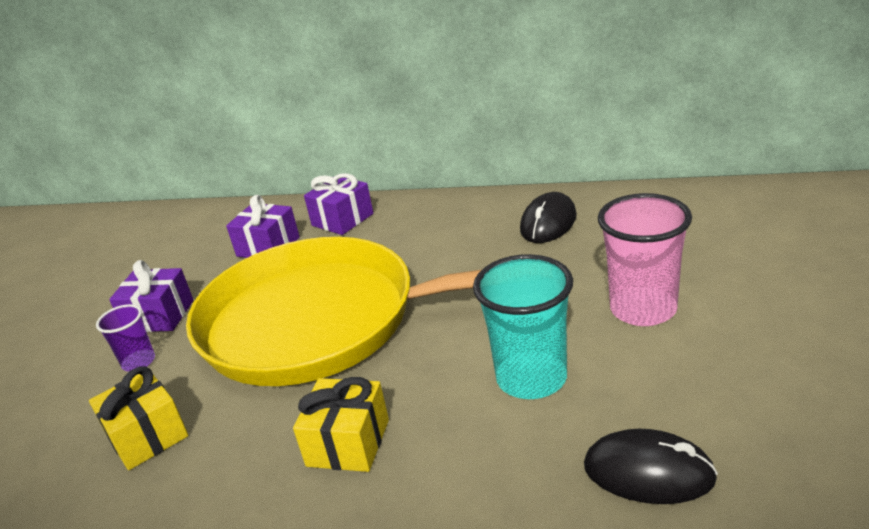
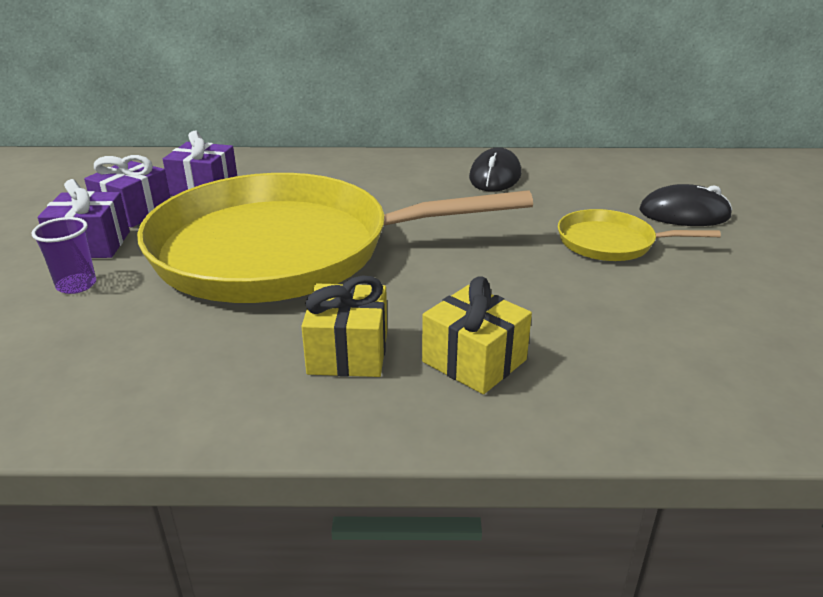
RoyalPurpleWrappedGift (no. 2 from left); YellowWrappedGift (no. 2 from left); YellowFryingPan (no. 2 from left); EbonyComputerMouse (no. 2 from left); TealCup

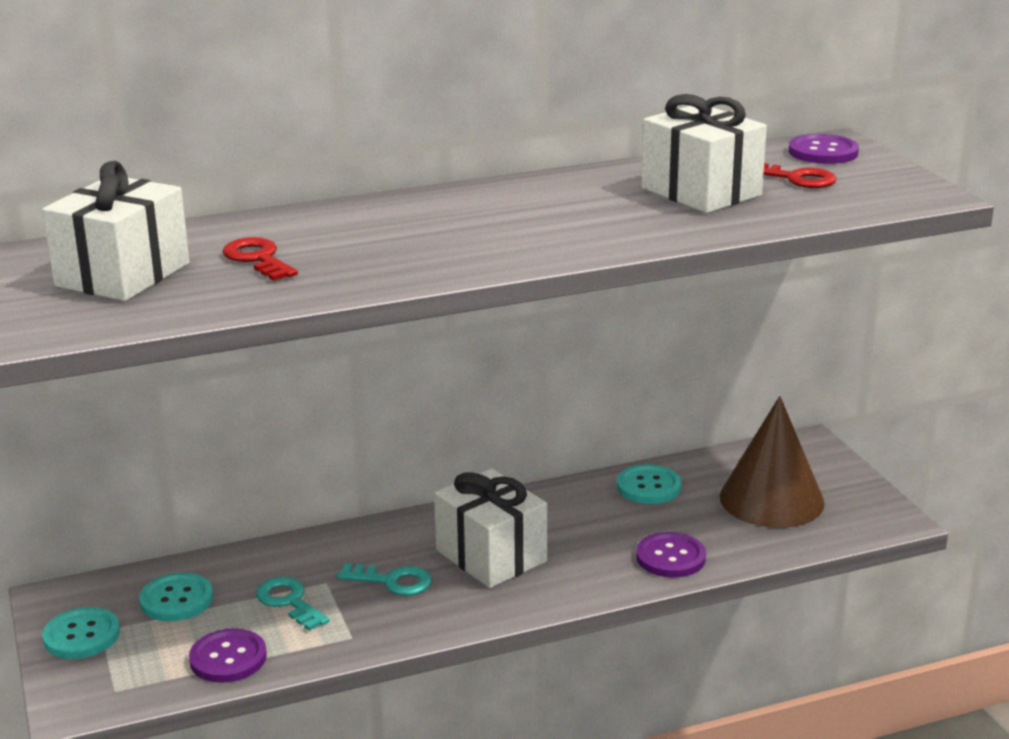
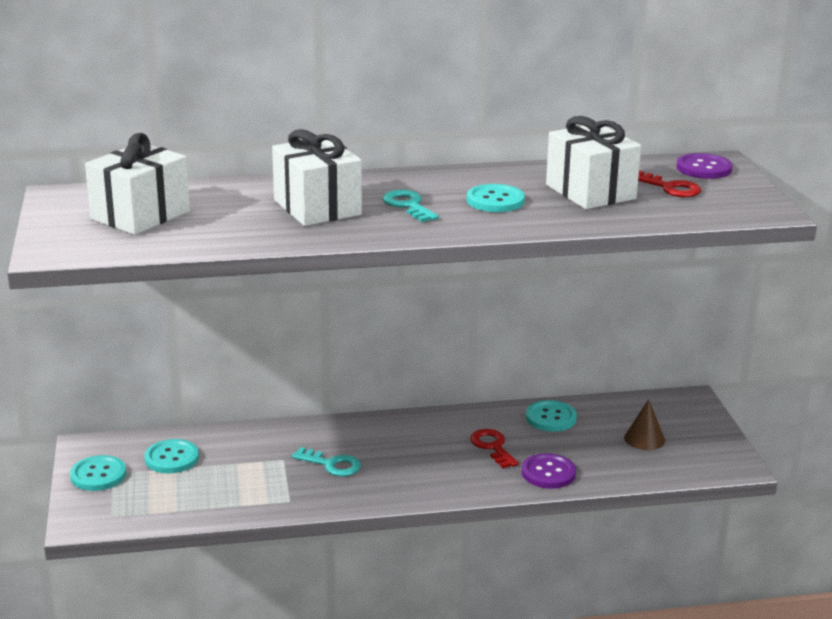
SnowWhiteWrappedGift (no. 2 from left); TealLatchkey (no. 2 from left); TealSewingButton (no. 3 from left); ScarletLatchkey (no. 1 from left); BrownConeShape; RoyalPurpleSewingButton (no. 1 from left in the first image)

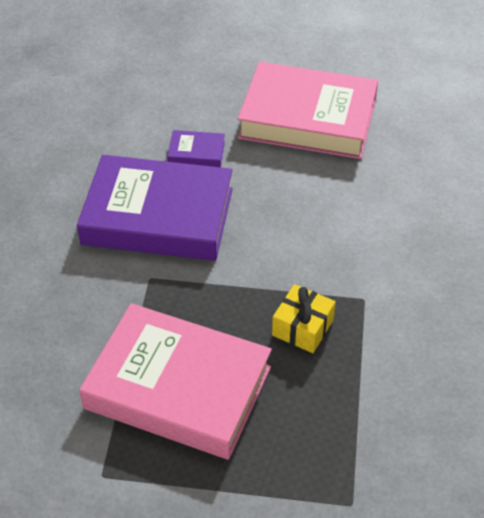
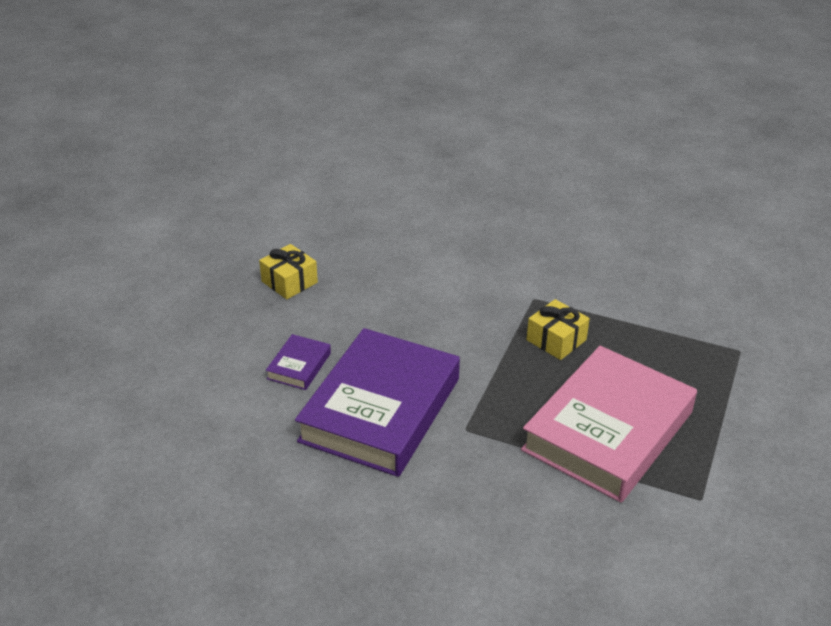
YellowWrappedGift (no. 1 from left)

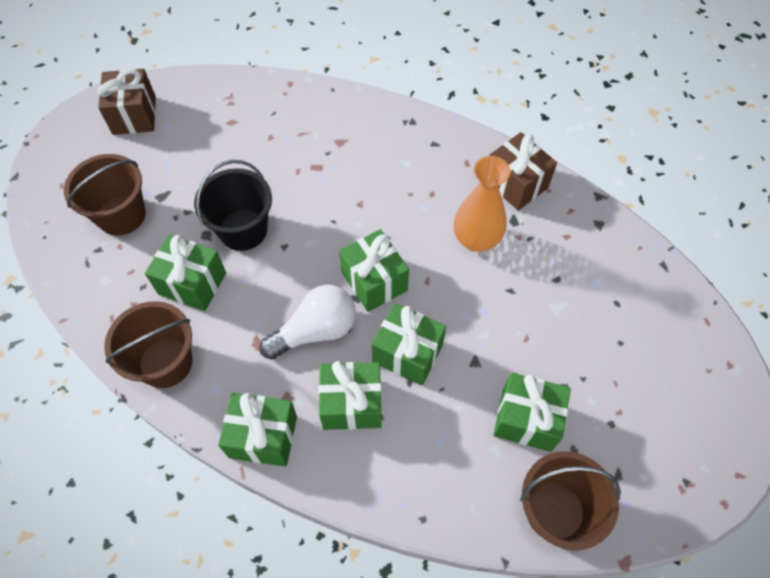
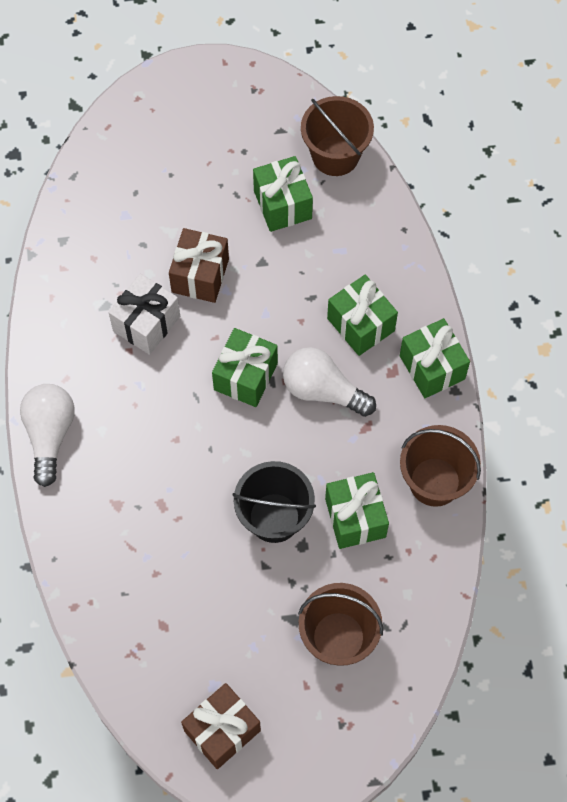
SnowWhiteBulb (no. 1 from left); SnowWhiteWrappedGift; BrownWrappedGift (no. 1 from left); GreenWrappedGift (no. 5 from left in the first image)

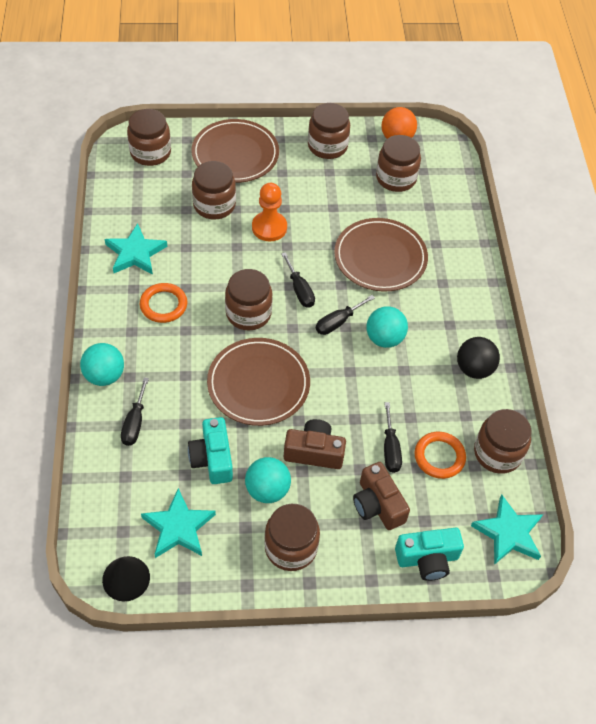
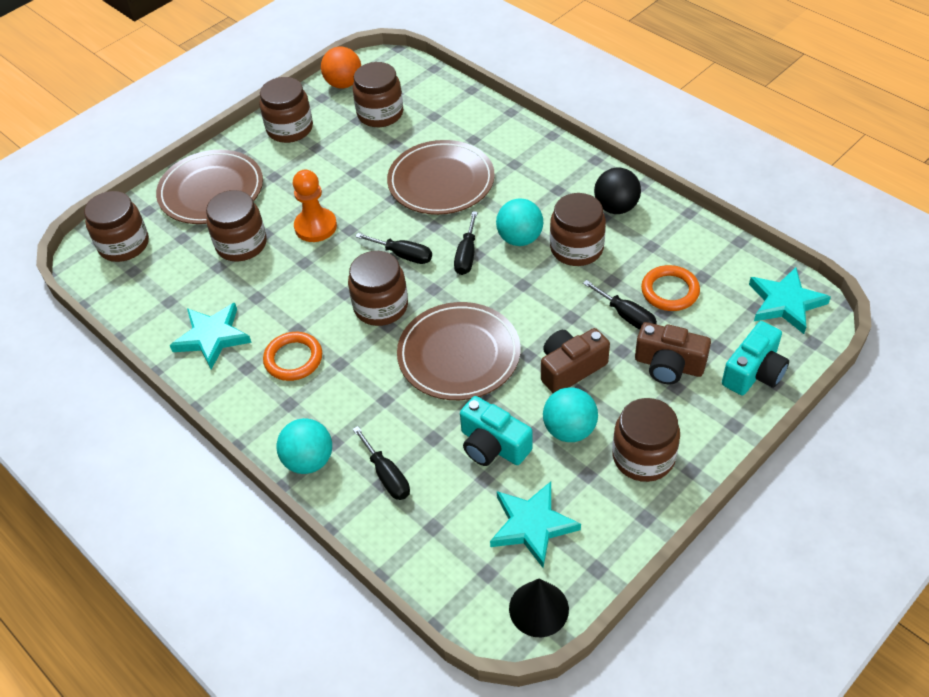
BrownPreserveJar (no. 6 from left)

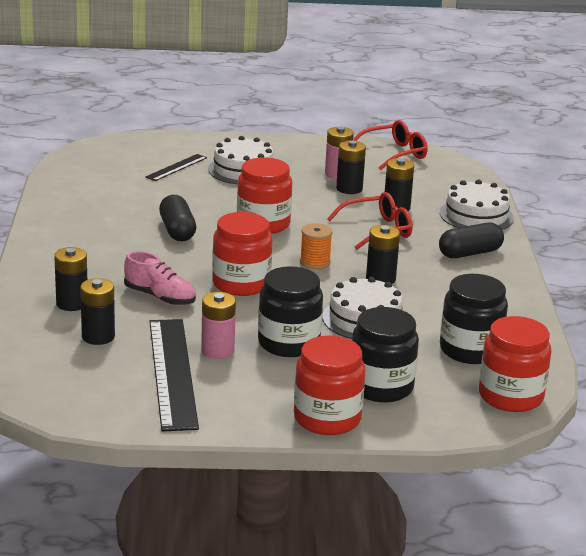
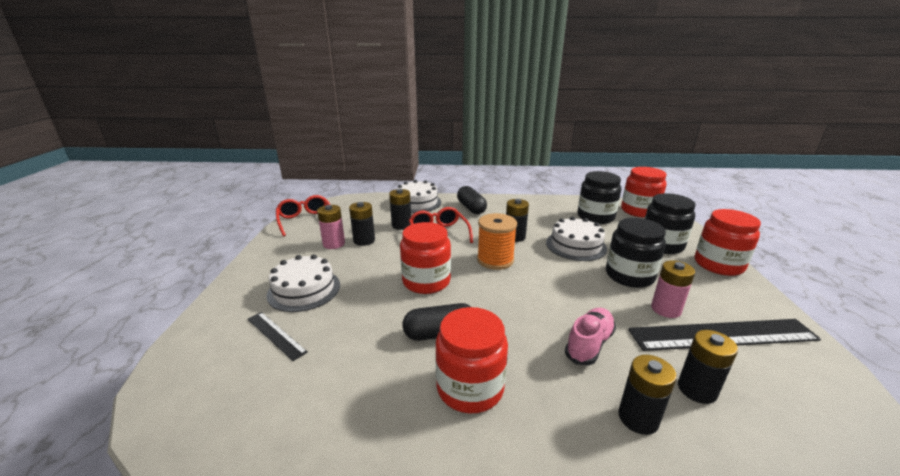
ScarletPreserveJar (no. 2 from left); OrangeColouredReelOfThread

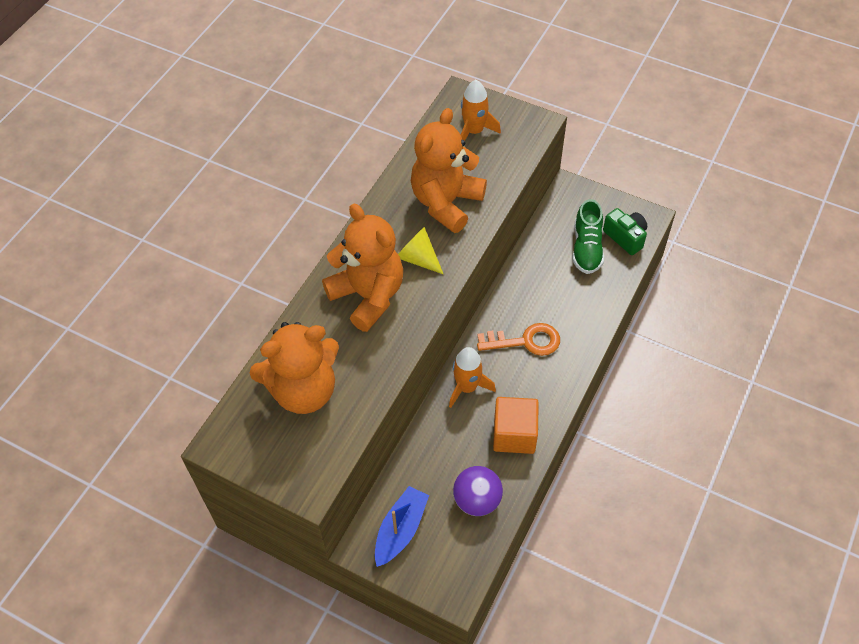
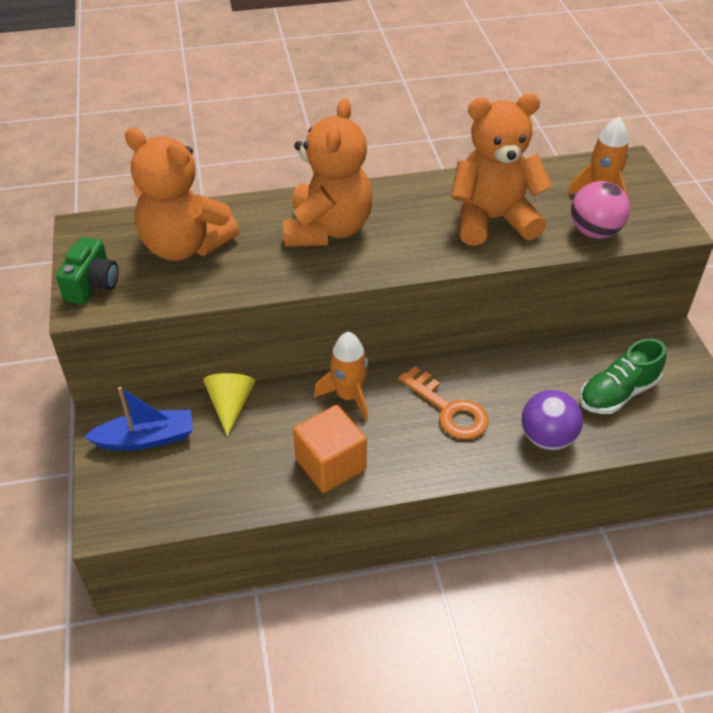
GreenCamera; YellowConeShape; RoyalPurpleBall; RosePinkBall

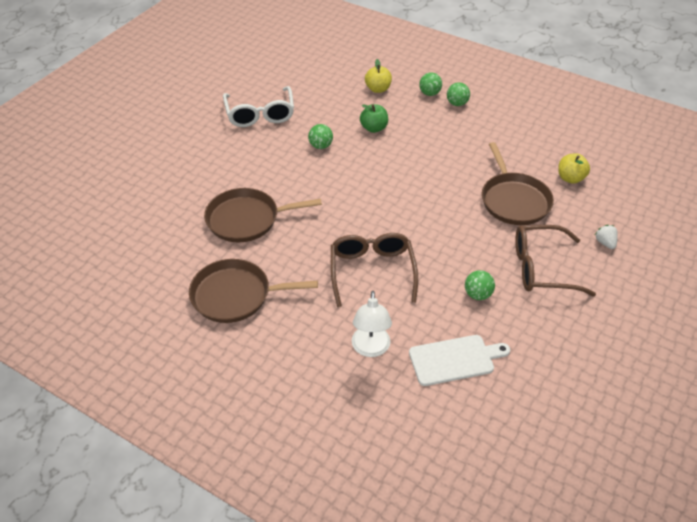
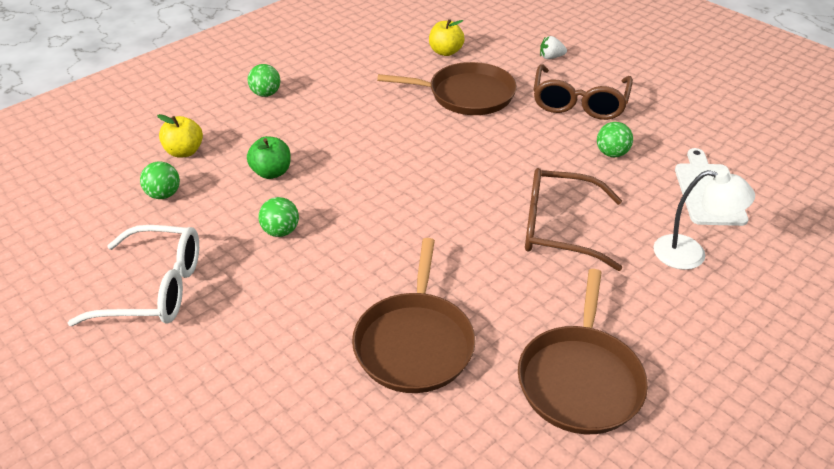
GreenBall (no. 1 from left)

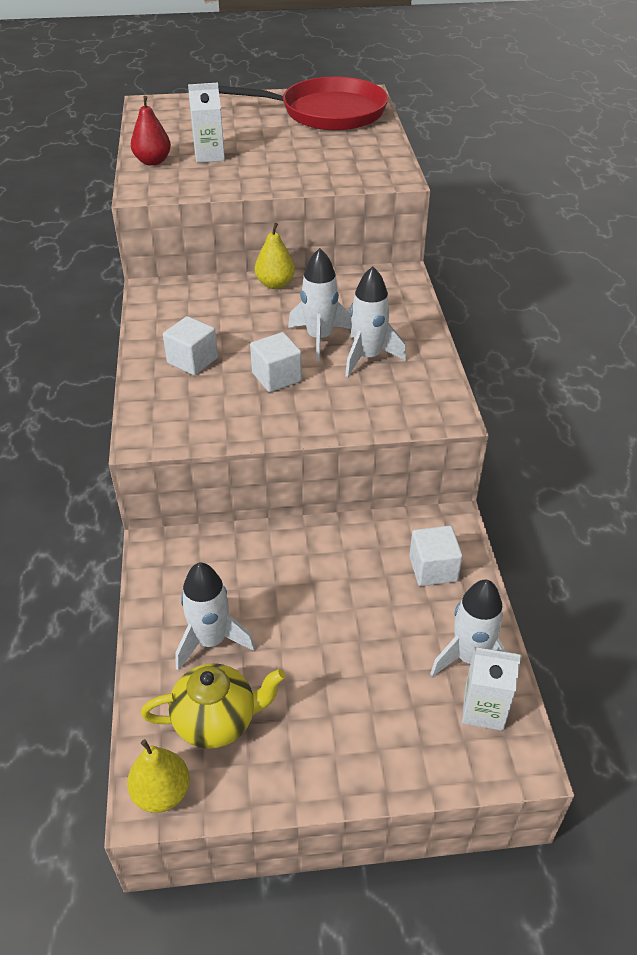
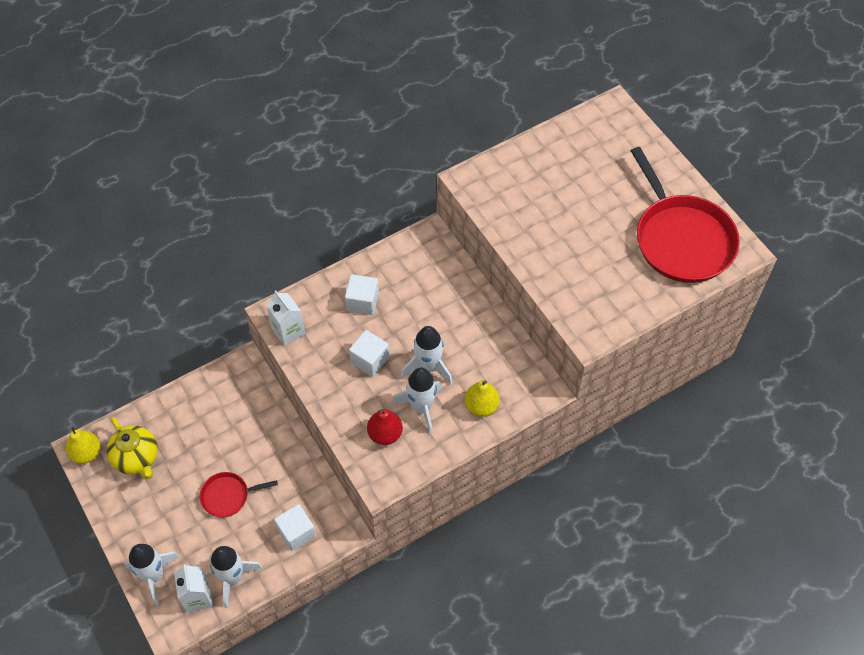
SnowWhiteSpaceship (no. 1 from left); ScarletFryingPan (no. 1 from left); SnowWhiteJuiceCarton (no. 2 from left); ScarletPear; YellowPear (no. 2 from left)

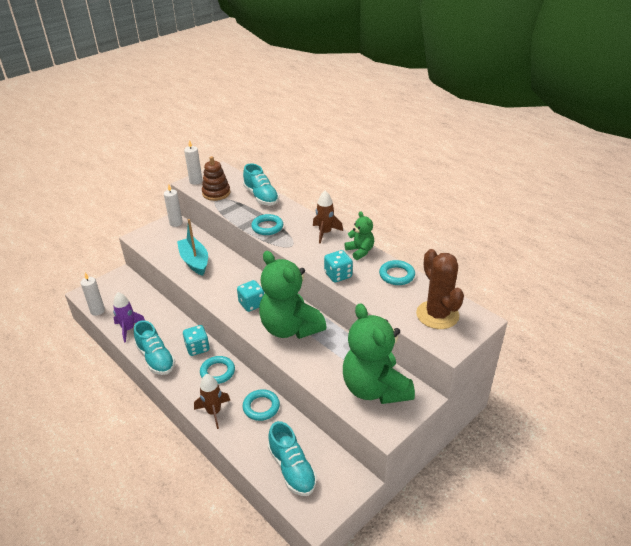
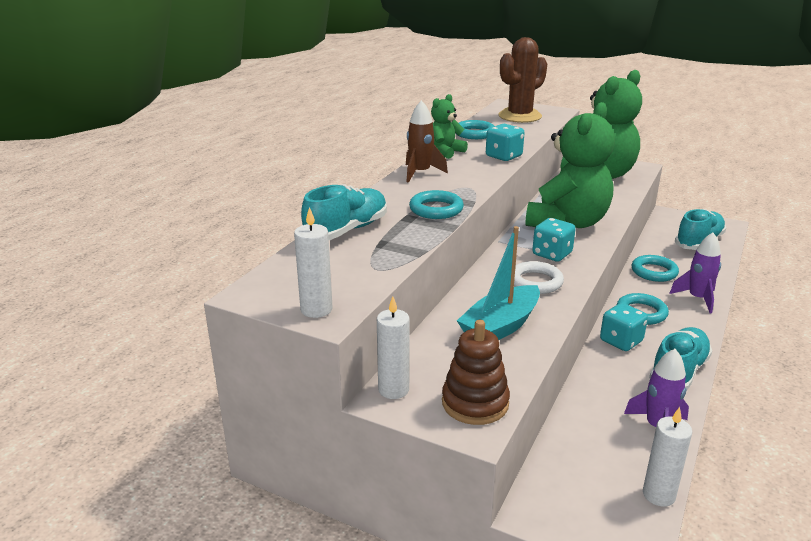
BrownStackingRings; SnowWhiteTorus; RoyalPurpleSpaceship (no. 2 from left)

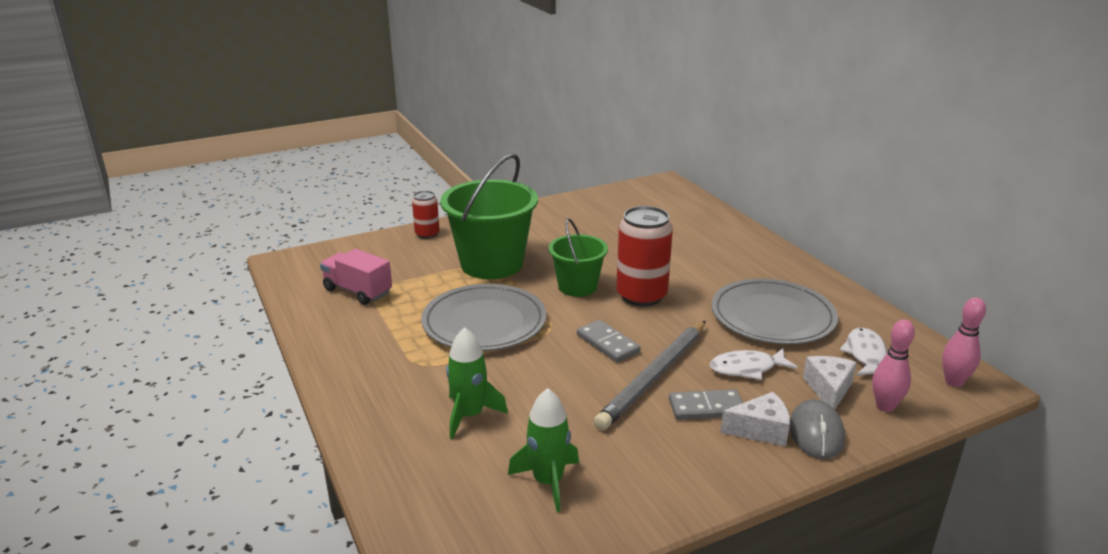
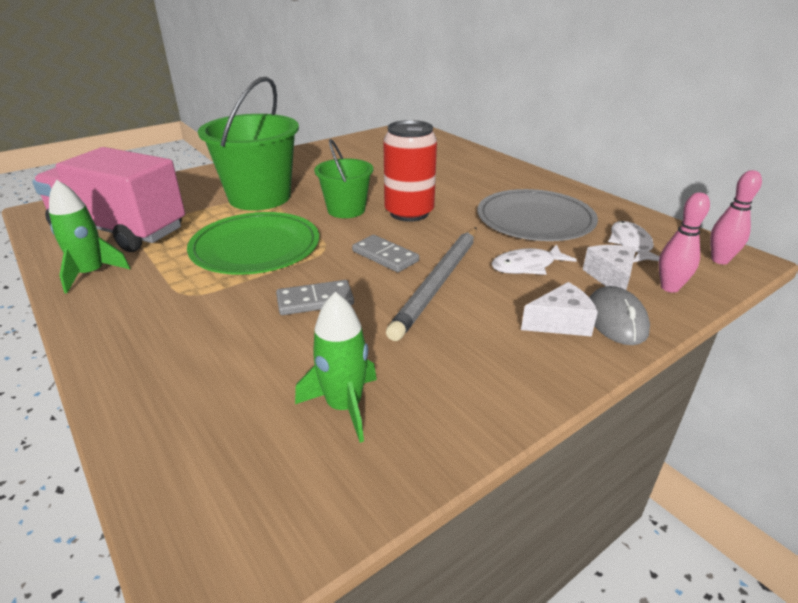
RosePinkLorry; GreenSpaceship (no. 1 from left); GreenFlatDish; GrayDominoPiece (no. 1 from left); ScarletCan (no. 1 from left in the first image)

